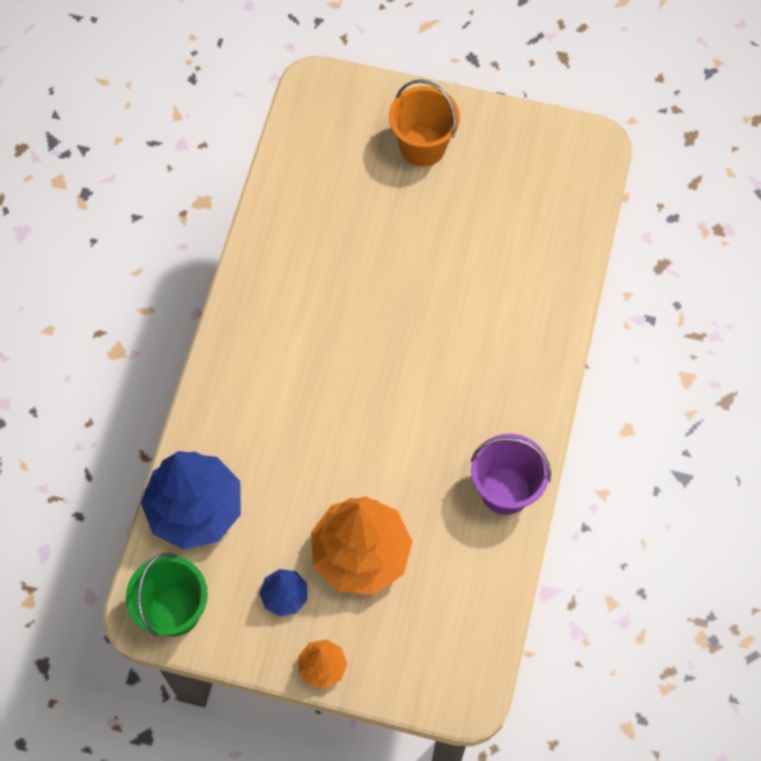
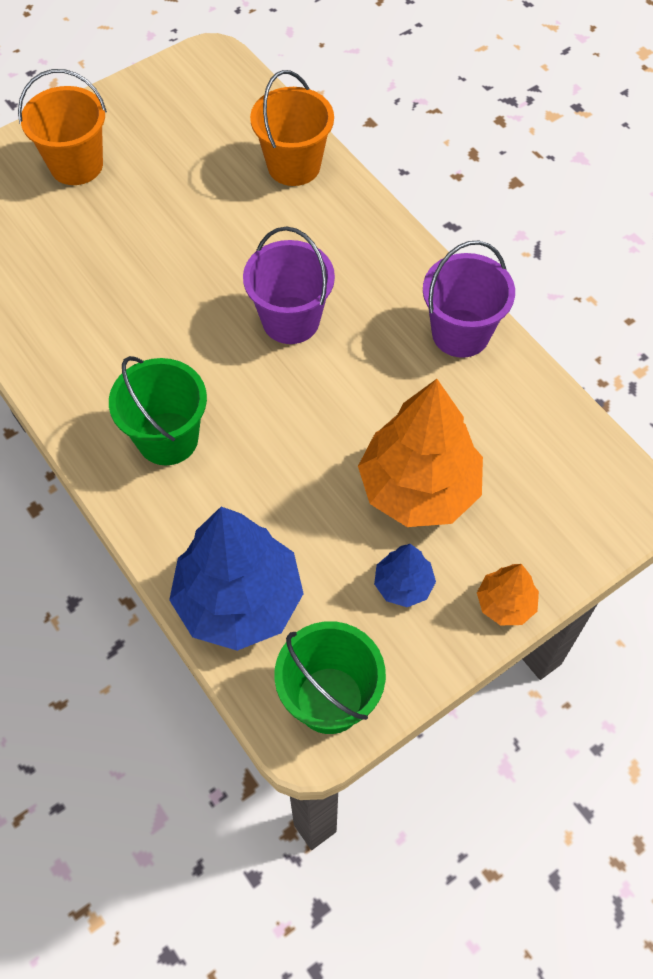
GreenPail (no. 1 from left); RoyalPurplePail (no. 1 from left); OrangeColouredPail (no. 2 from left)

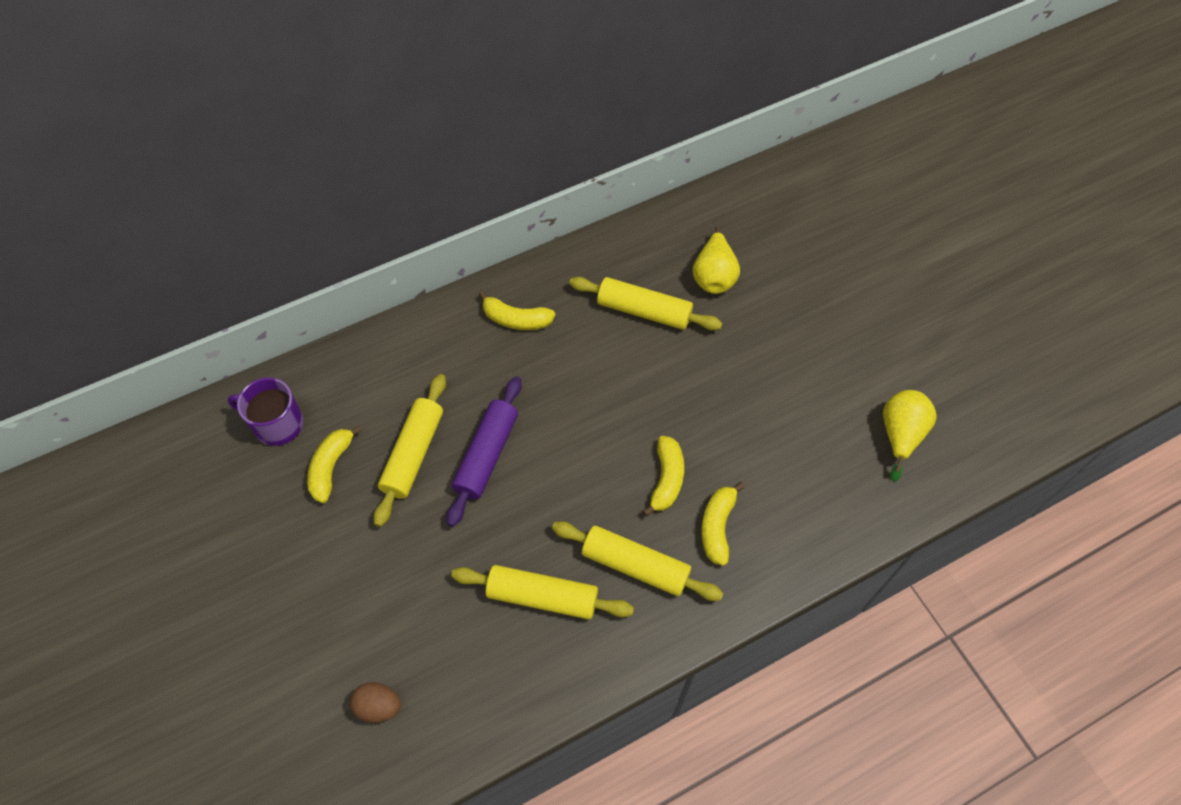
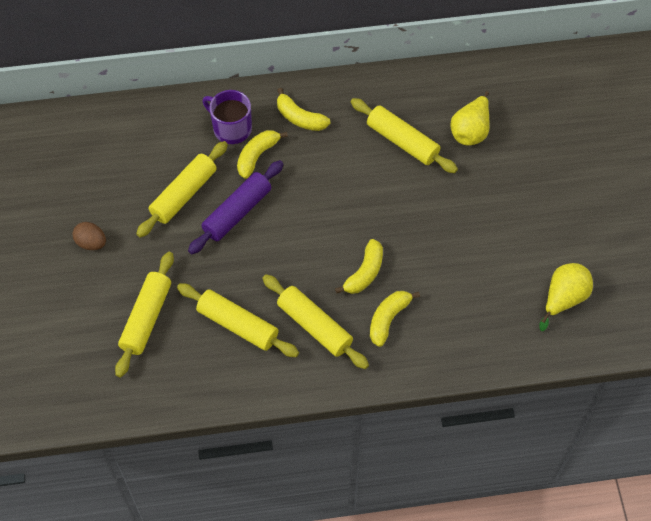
BrownToyEgg; YellowPastryRoller (no. 1 from left); RoyalPurpleMug; YellowToyBanana (no. 1 from left)

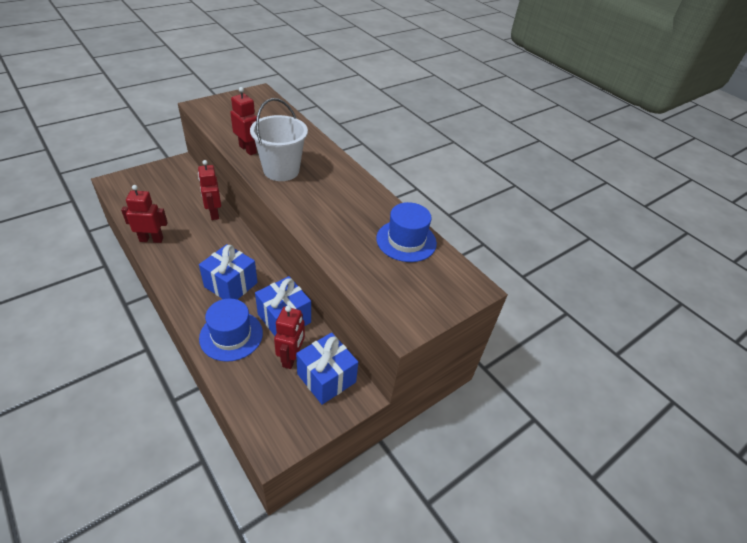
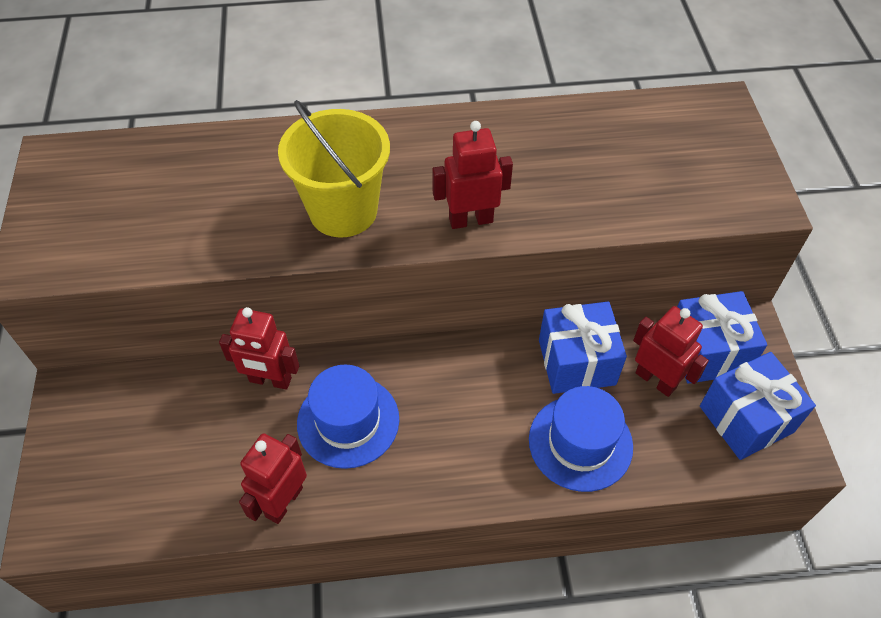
YellowPail; RoyalBlueHat (no. 1 from left); ScarletRobot (no. 3 from left); RoyalBlueWrappedGift (no. 3 from left)

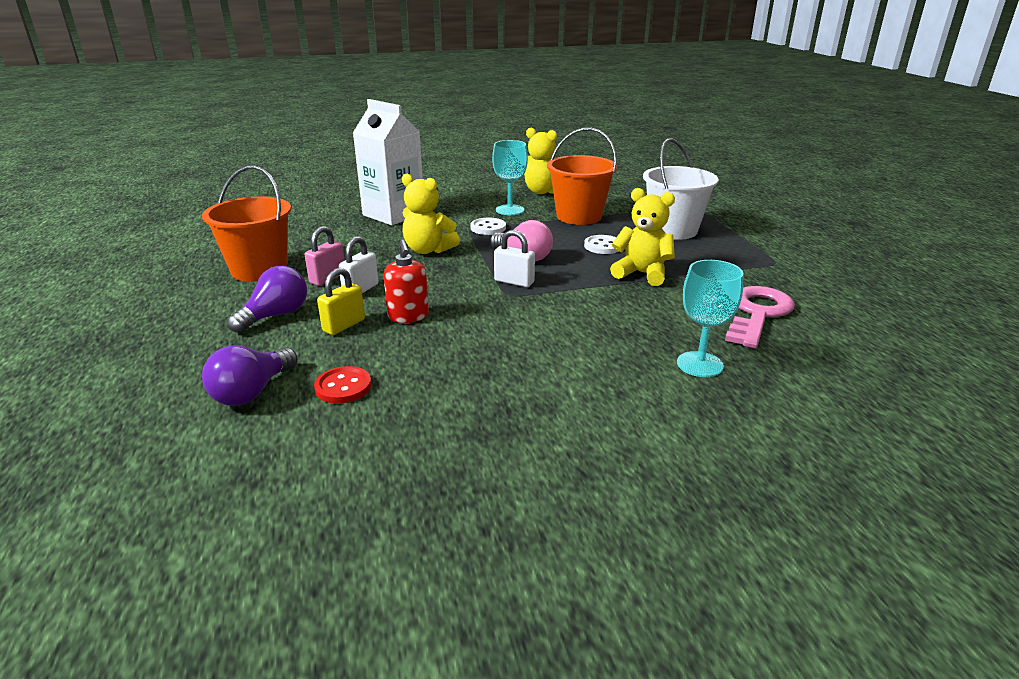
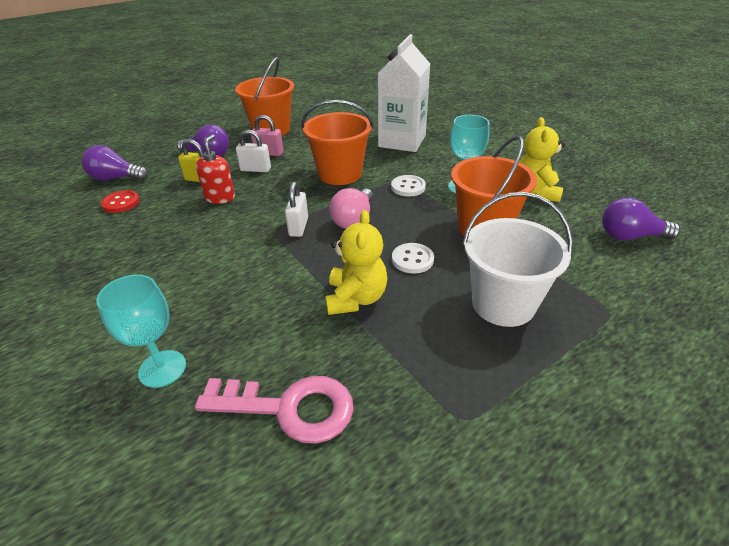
ScarletPumpBottle; OrangeColouredPail (no. 2 from left); RoyalPurpleBulb (no. 3 from left)

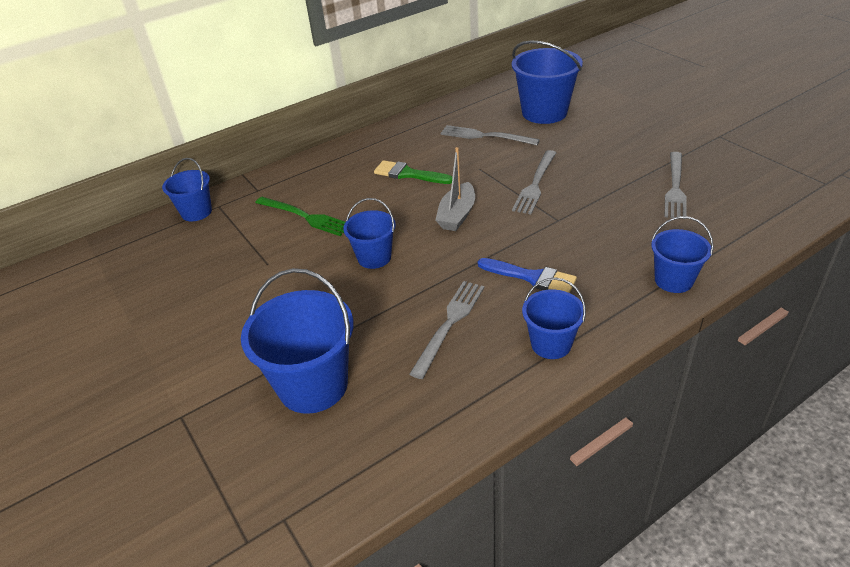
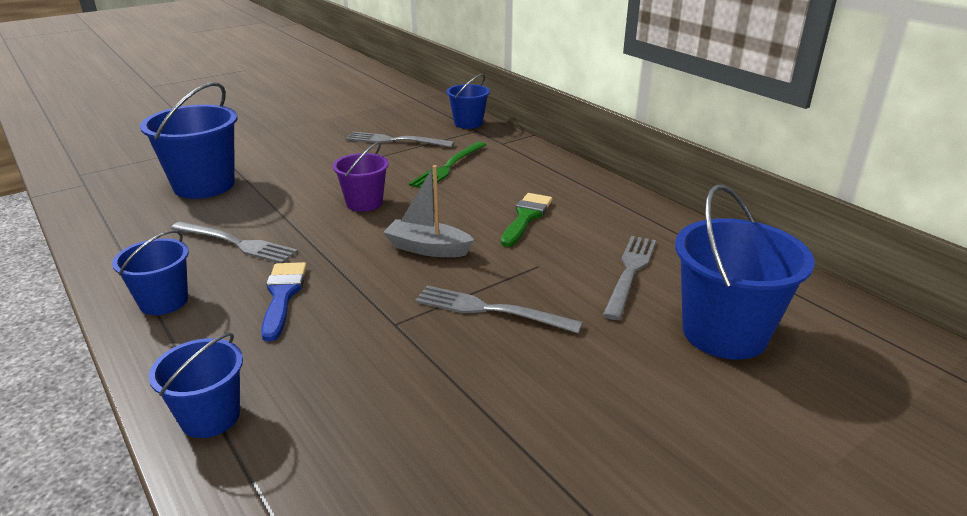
RoyalBluePaintbrush; RoyalPurplePail; GrayFork (no. 2 from left)

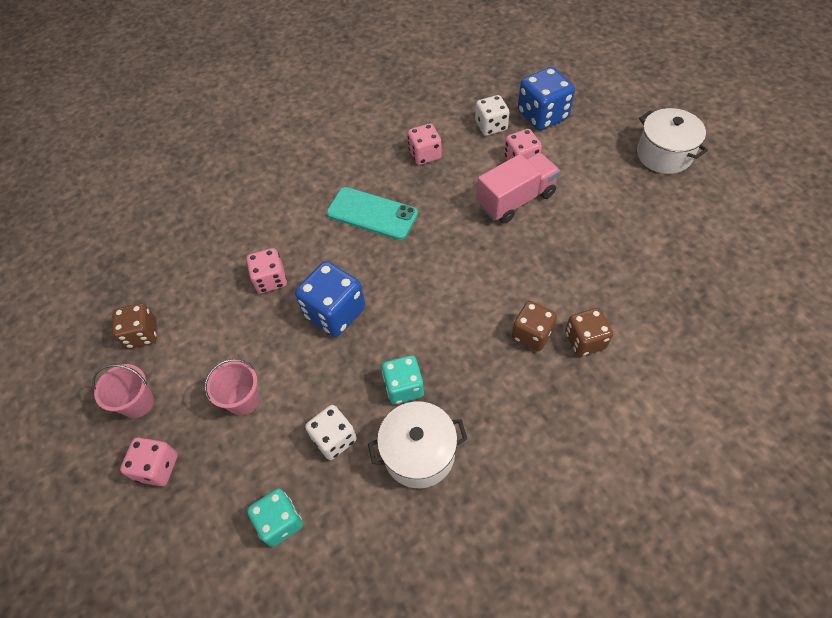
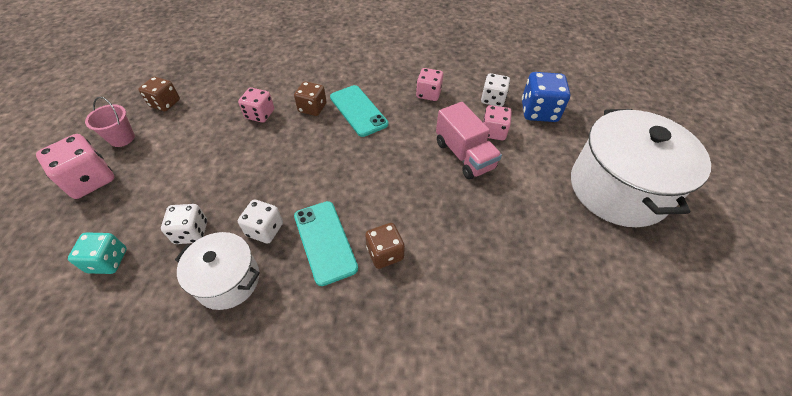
RosePinkGameDie (no. 1 from left); SnowWhiteGameDie (no. 2 from left); BrownGameDie (no. 2 from left); TealMobilePhone (no. 1 from left); RosePinkLorry; SnowWhitePot (no. 2 from left); RosePinkPail (no. 2 from left in the first image); RoyalBlueGameDie (no. 1 from left in the first image)

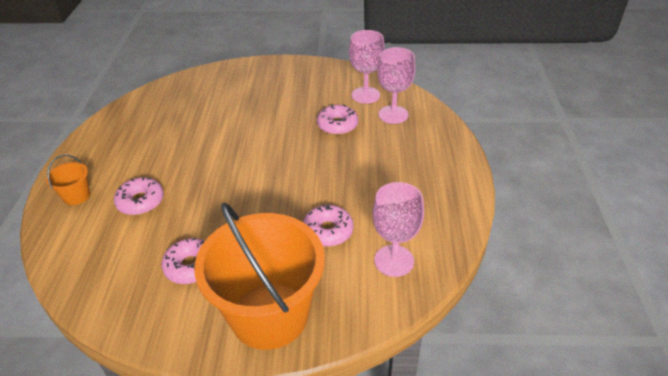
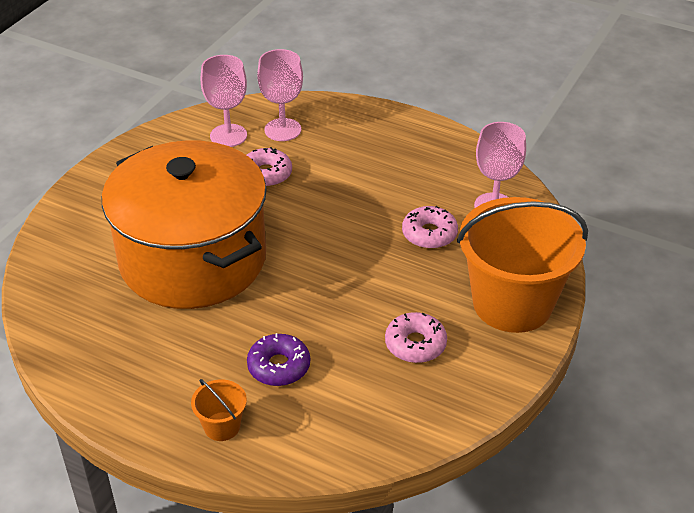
OrangeColouredPot; RoyalPurpleDonut

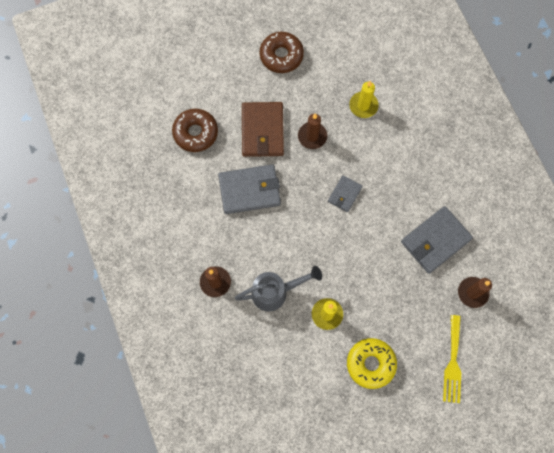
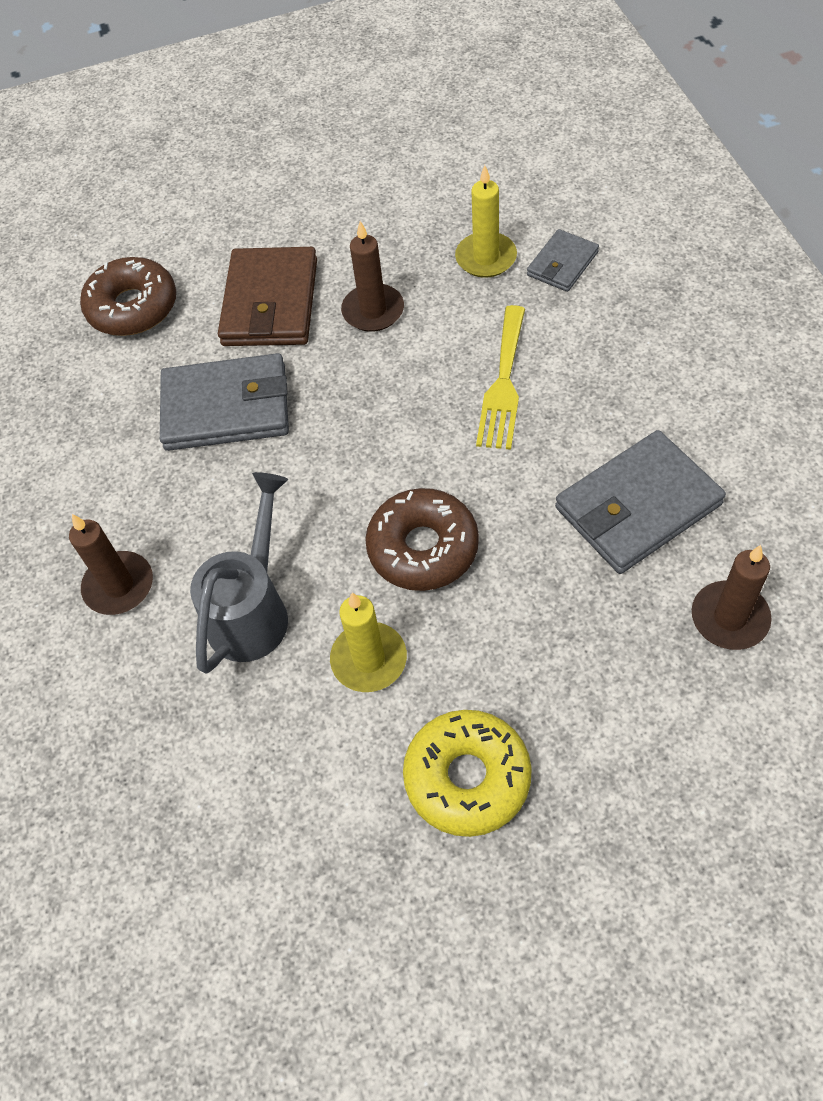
GrayWateringPot; BrownDonut (no. 2 from left); YellowFork; GrayWallet (no. 2 from left)

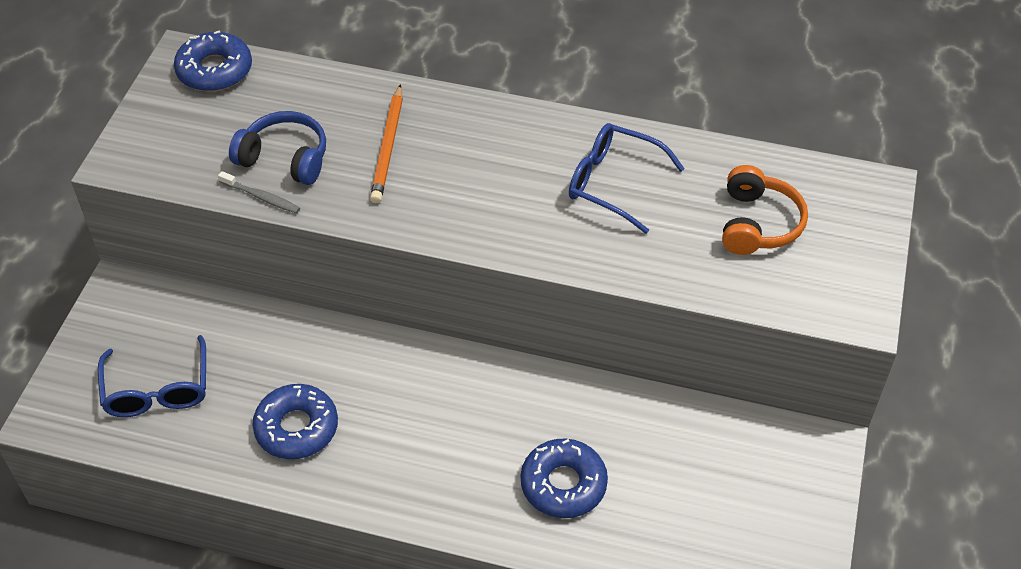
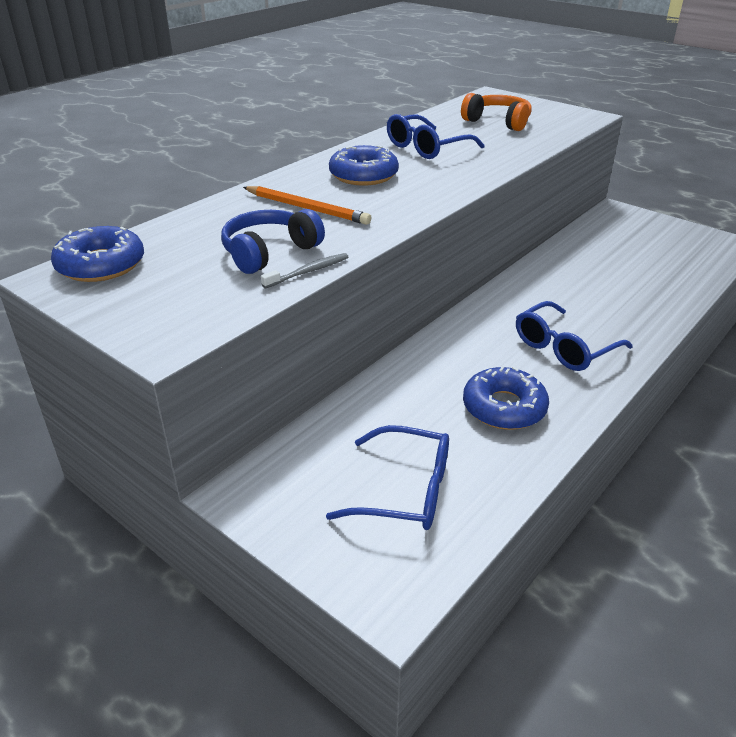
RoyalBlueDonut (no. 2 from left); RoyalBlueEyeglasses (no. 3 from left)

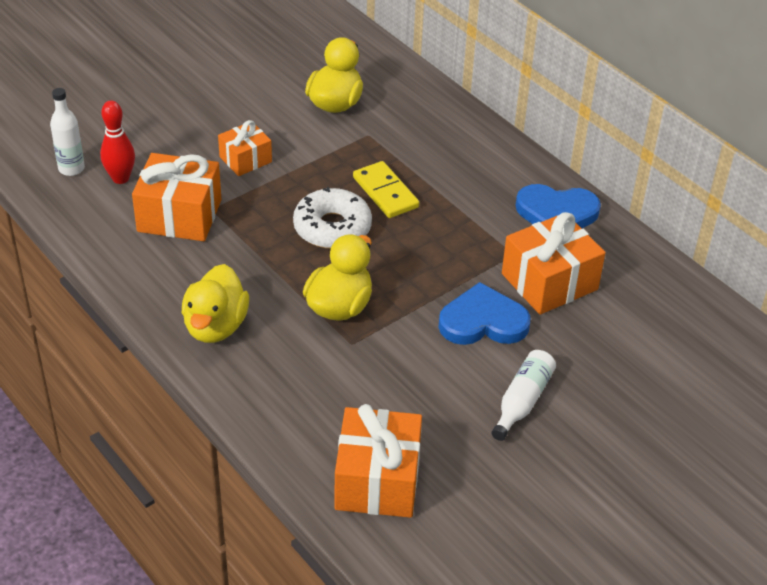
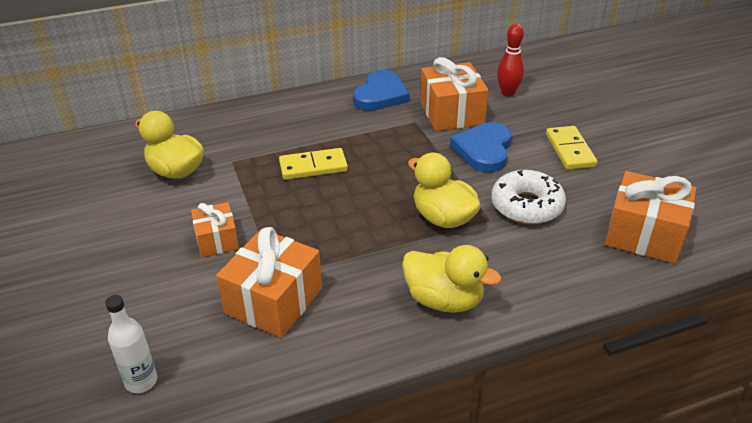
SnowWhiteDonut; ScarletBowlingPin; YellowDominoPiece (no. 2 from left)

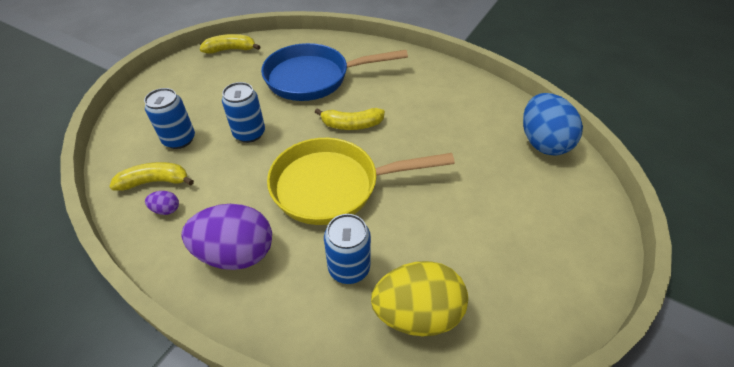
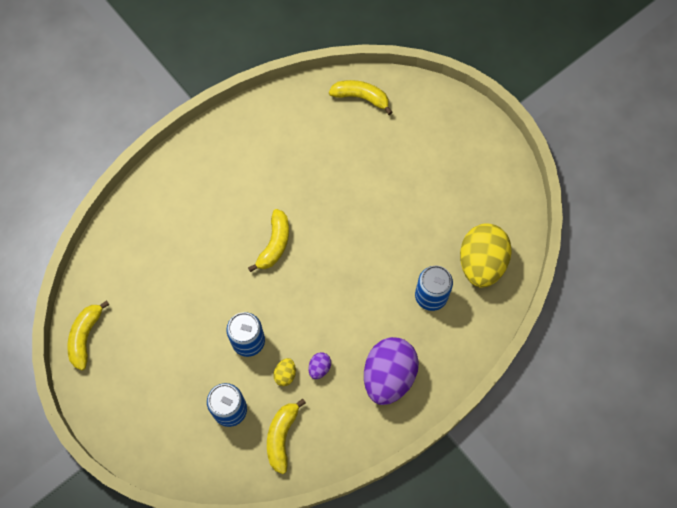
YellowToyEgg (no. 1 from left); RoyalPurpleToyEgg (no. 1 from left); YellowToyBanana (no. 4 from left); RoyalBlueFryingPan; YellowFryingPan

